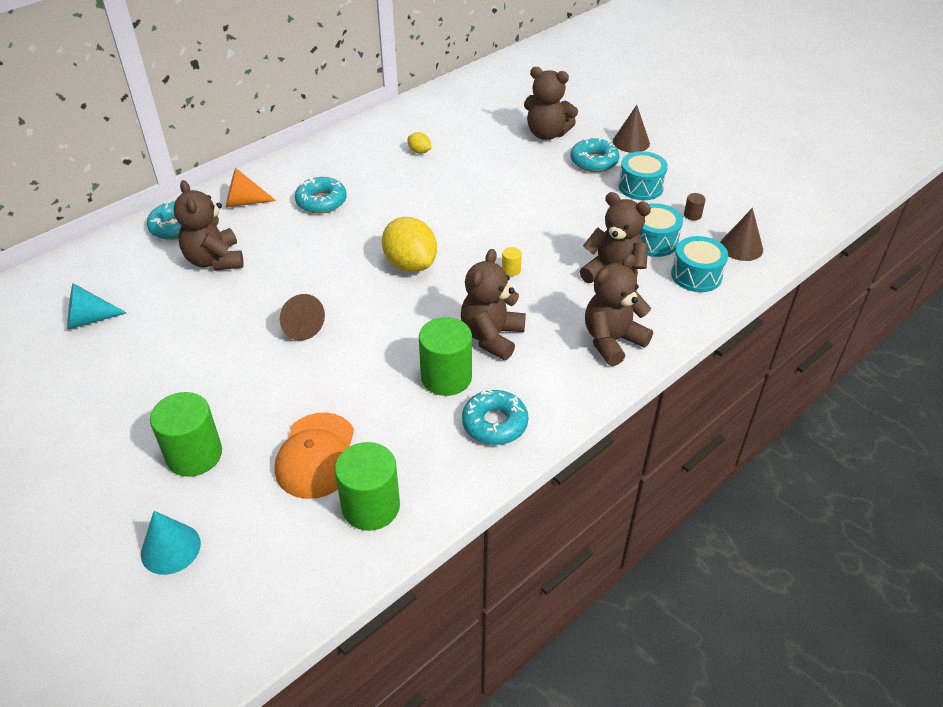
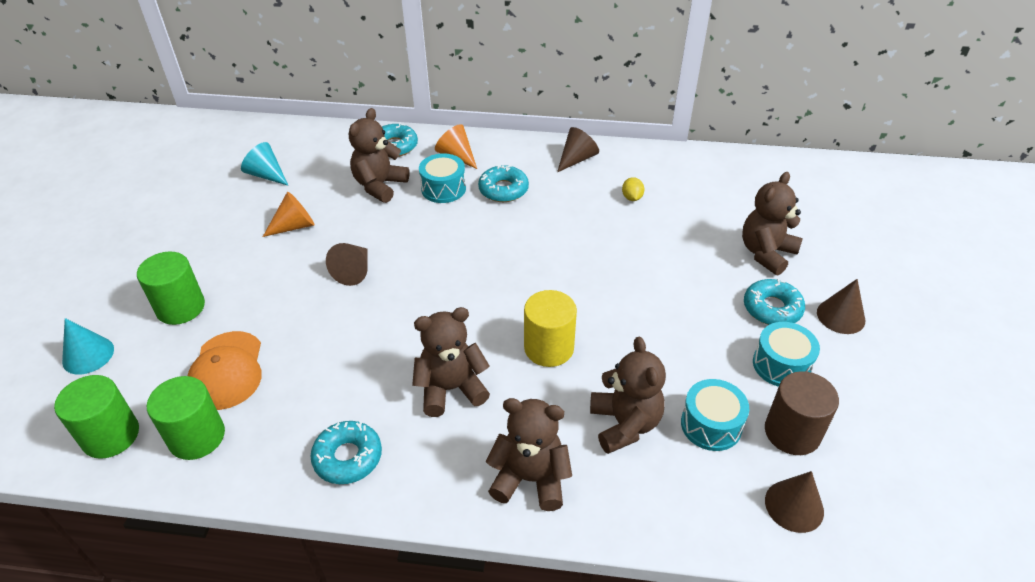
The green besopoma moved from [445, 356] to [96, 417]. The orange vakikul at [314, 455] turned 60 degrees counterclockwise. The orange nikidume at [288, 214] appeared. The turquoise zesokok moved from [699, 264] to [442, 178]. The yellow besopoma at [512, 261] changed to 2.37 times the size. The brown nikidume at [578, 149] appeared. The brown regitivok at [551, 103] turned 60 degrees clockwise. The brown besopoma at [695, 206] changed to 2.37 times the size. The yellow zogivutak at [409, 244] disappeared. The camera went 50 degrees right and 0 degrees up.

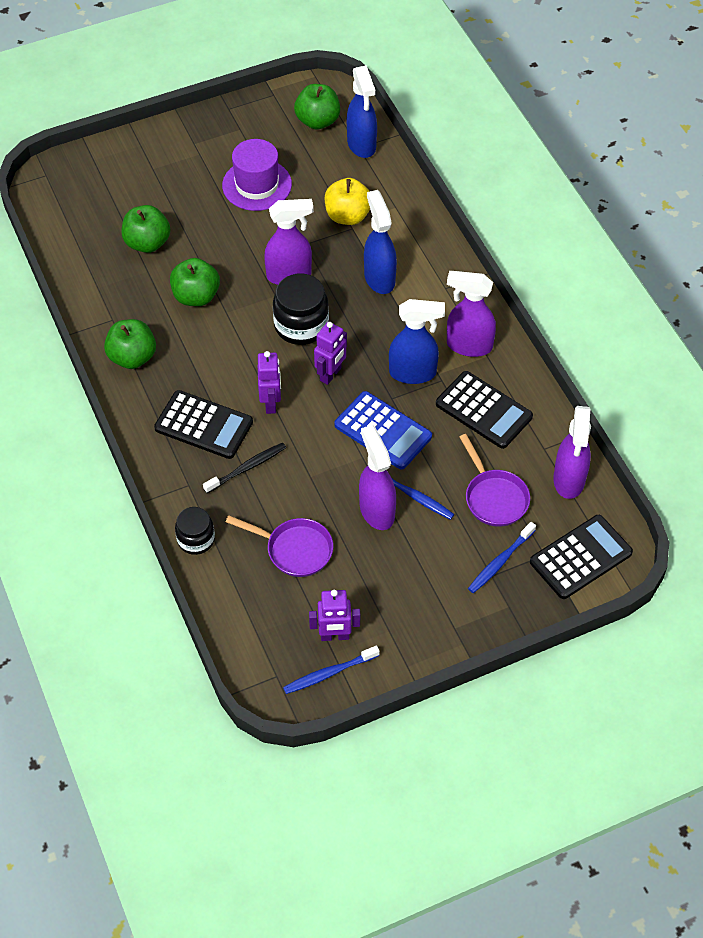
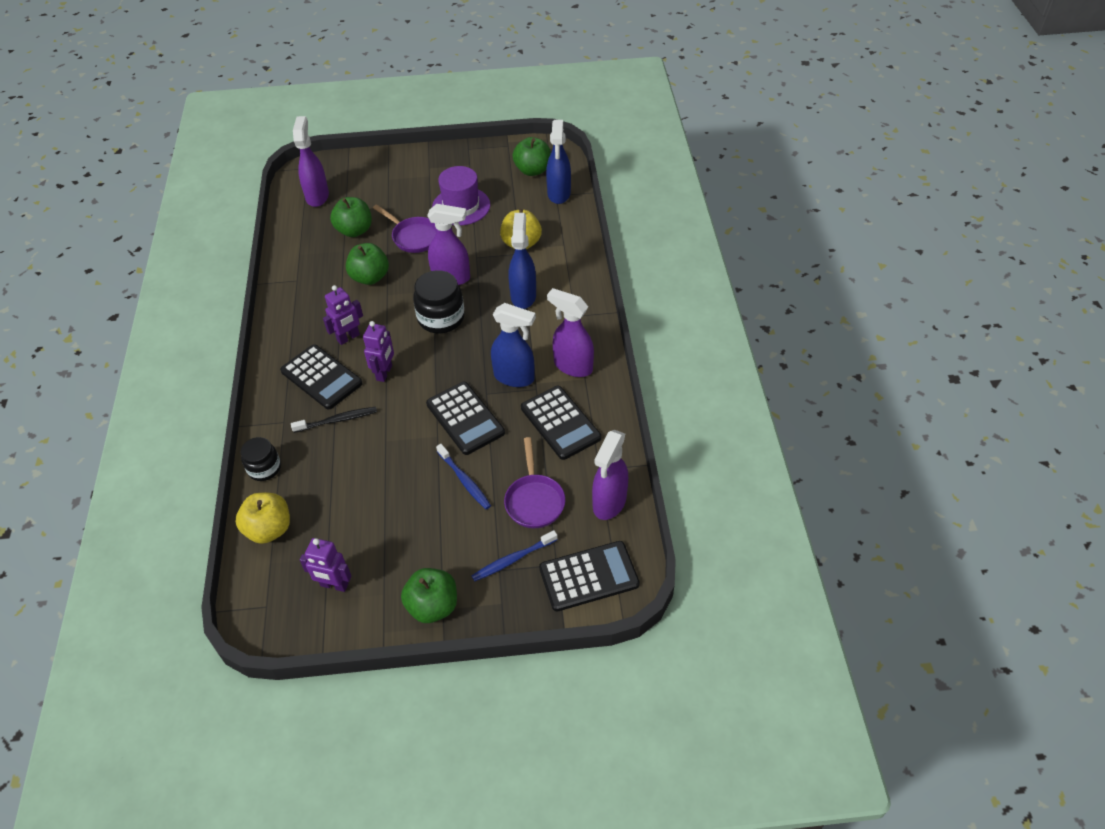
The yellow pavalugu at [263, 518] appeared. The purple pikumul moved from [377, 477] to [311, 161]. The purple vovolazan moved from [330, 353] to [343, 315]. The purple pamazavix moved from [279, 546] to [404, 228]. The green pavalugu moved from [130, 344] to [429, 595]. The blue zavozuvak at [383, 430] became the black zavozuvak at [465, 418]. The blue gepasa at [331, 670] disappeared. The camera went 20 degrees right and 5 degrees down.

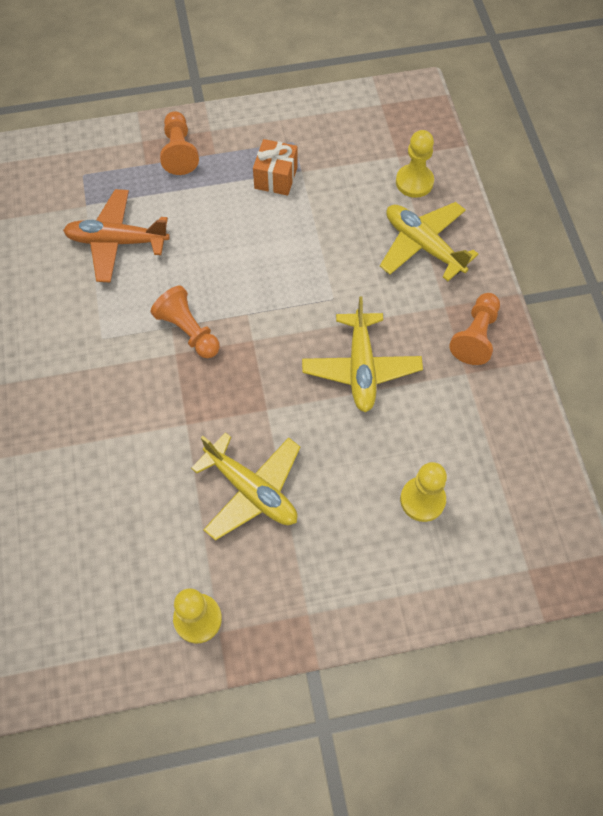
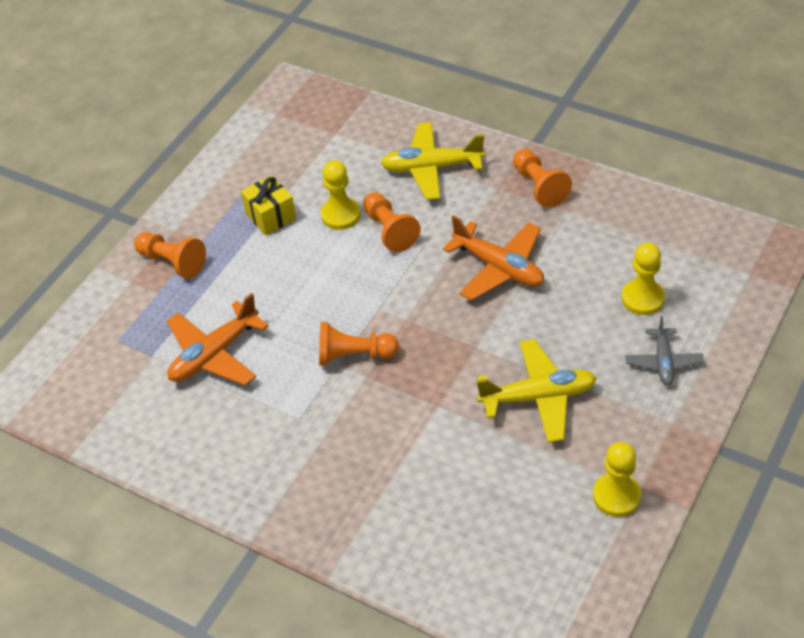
The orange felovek at [275, 167] became the yellow felovek at [268, 205]. The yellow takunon moved from [415, 164] to [341, 195]. The orange takunon at [392, 222] appeared. The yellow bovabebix at [362, 354] became the orange bovabebix at [493, 258]. The grey bovabebix at [664, 350] appeared. The camera went 45 degrees left and 15 degrees down.

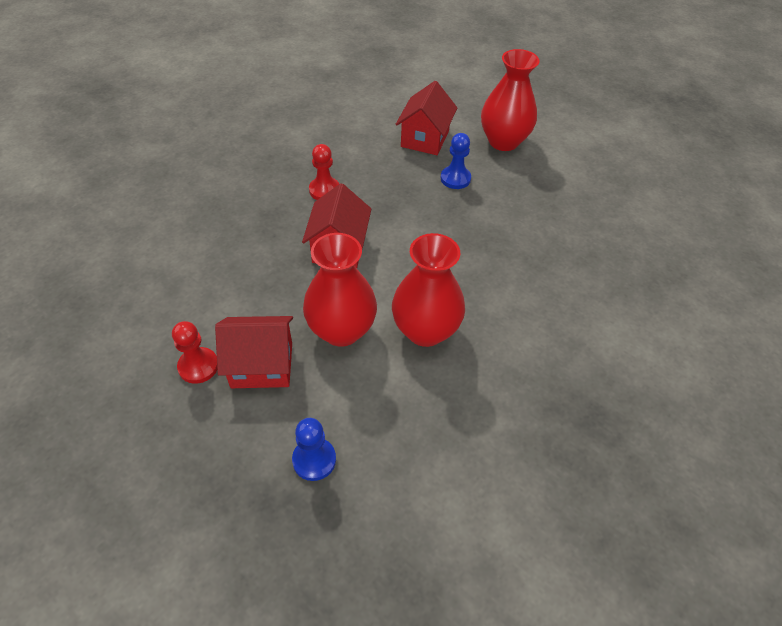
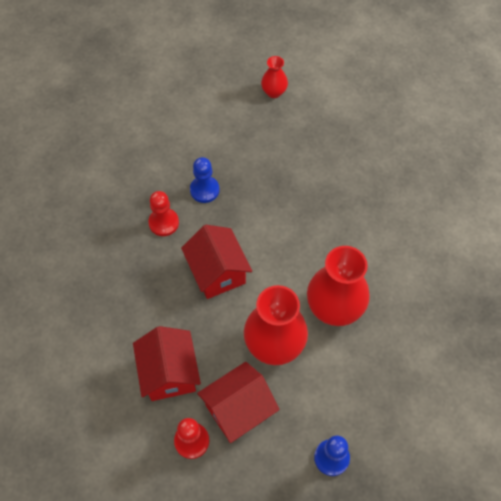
The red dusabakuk moved from [426, 118] to [167, 363]. The blue takunon moved from [456, 161] to [205, 180]. The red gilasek at [510, 100] changed to 0.52 times the size. The camera went 30 degrees left and 10 degrees up.

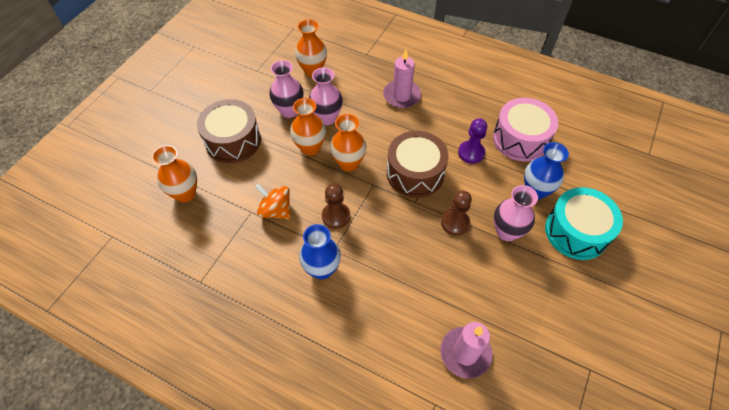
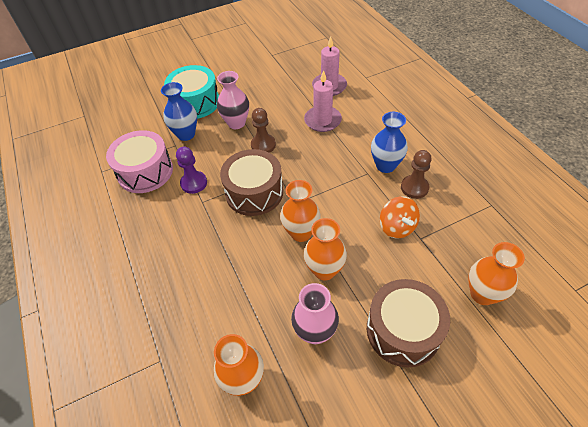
The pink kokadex moved from [402, 78] to [323, 101]. The brown takunon moved from [336, 206] to [416, 174]. The pink gilasek at [326, 96] disappeared. The camera went 140 degrees left and 5 degrees down.

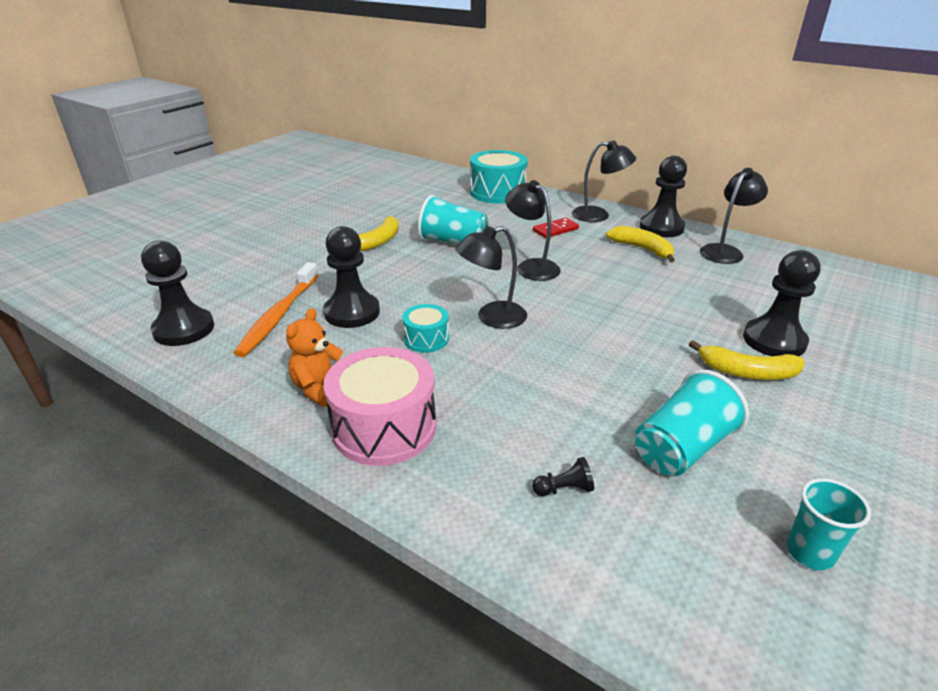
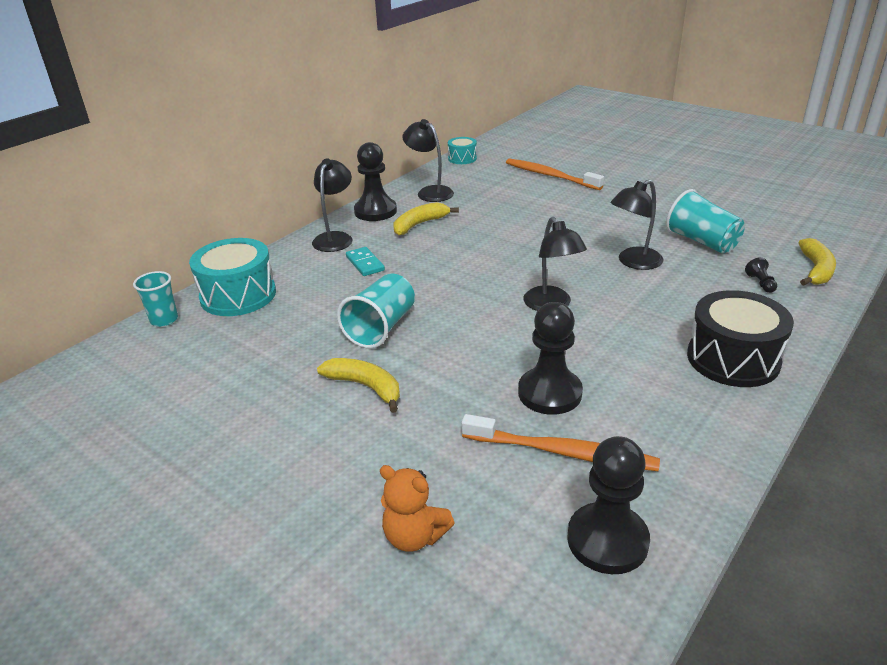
The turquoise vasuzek moved from [829, 524] to [155, 299]. The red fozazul at [556, 228] became the turquoise fozazul at [365, 261]. The orange regitivok moved from [314, 357] to [417, 508]. The turquoise zesokok moved from [425, 328] to [462, 150]. The orange gepasa at [555, 174] appeared. The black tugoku moved from [533, 230] to [636, 224]. The pink zesokok at [380, 406] became the black zesokok at [740, 338]. The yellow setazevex moved from [747, 360] to [817, 262]. The black takunon at [782, 303] disappeared. The camera went 85 degrees left and 0 degrees up.

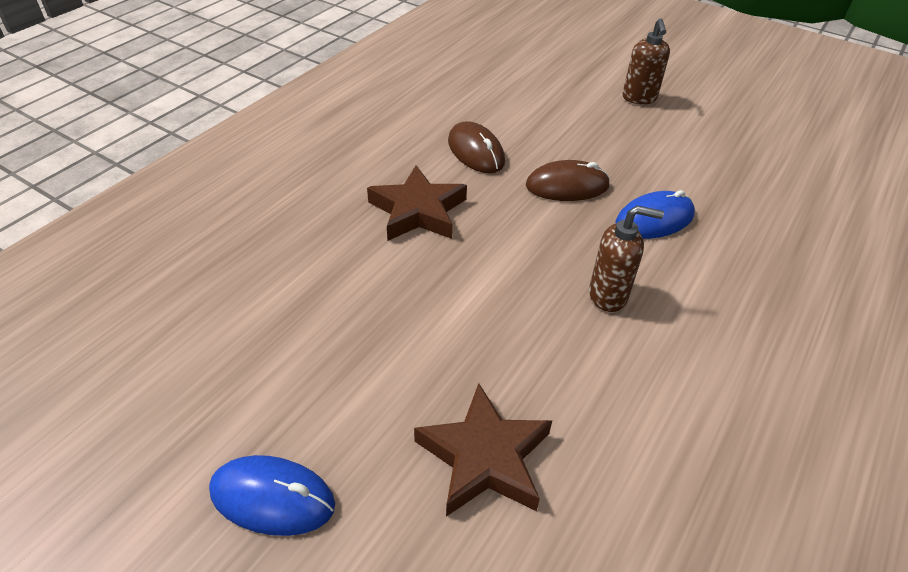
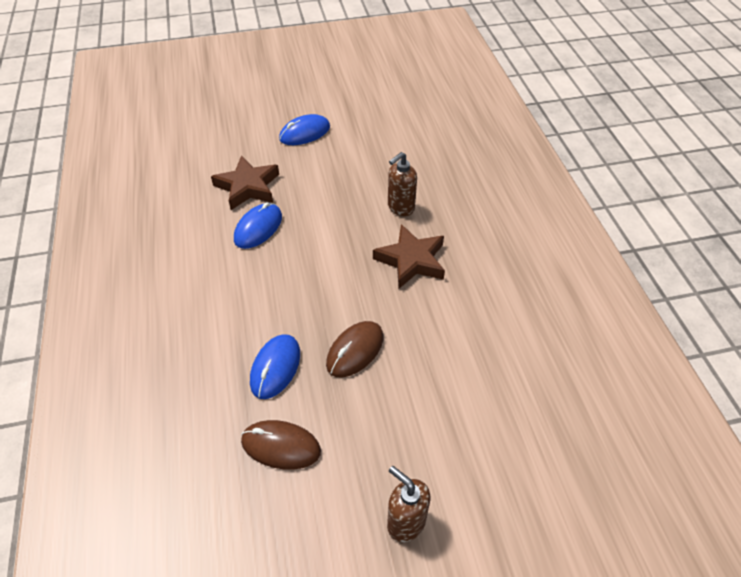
The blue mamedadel at [258, 225] appeared. The brown mamedadel moved from [476, 147] to [281, 445]. The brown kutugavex moved from [626, 258] to [402, 184]. The camera went 135 degrees right and 5 degrees up.

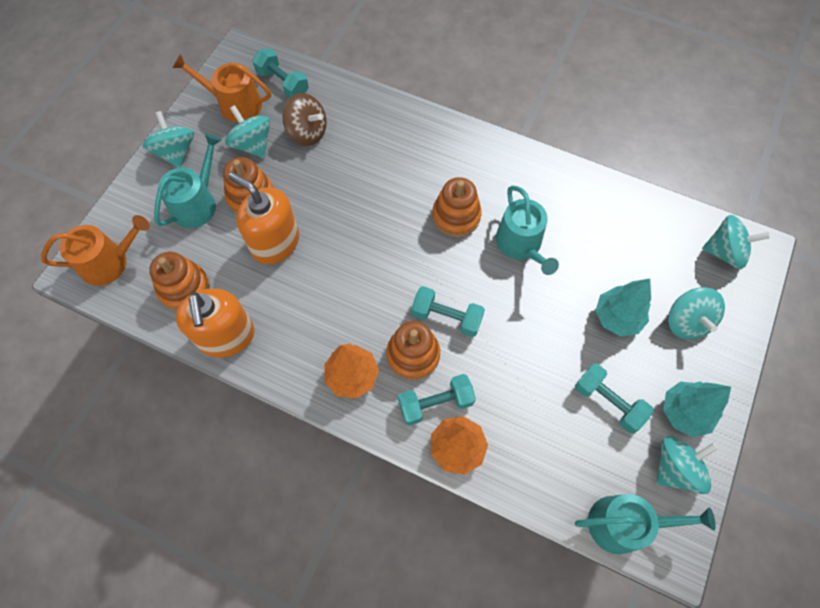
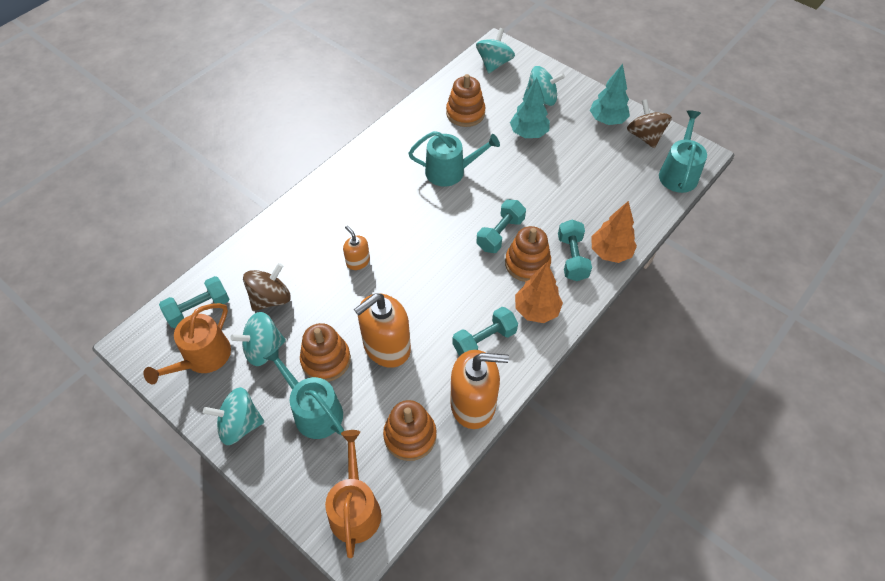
The orange kutugavex at [356, 248] appeared. The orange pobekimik moved from [457, 207] to [466, 100]. The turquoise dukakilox moved from [614, 398] to [485, 331]. The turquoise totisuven at [687, 465] became the brown totisuven at [649, 123]. The camera went 75 degrees left and 10 degrees down.

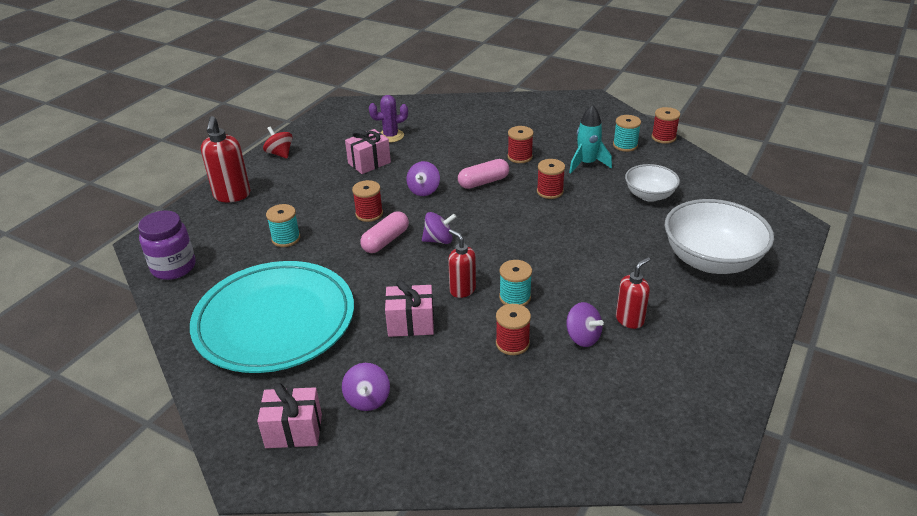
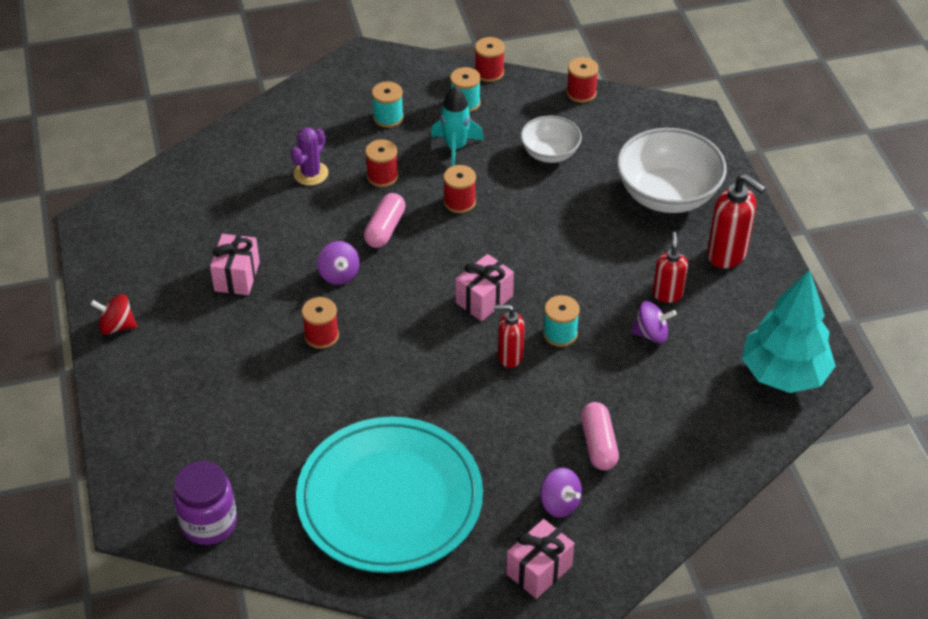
The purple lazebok moved from [388, 119] to [310, 156]. The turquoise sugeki moved from [283, 225] to [388, 105]. The pink felovek moved from [409, 308] to [485, 287]. The red sugeki moved from [513, 329] to [583, 80]. The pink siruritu moved from [384, 232] to [600, 436]. The red kutugavex moved from [225, 159] to [736, 221]. The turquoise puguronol at [789, 331] appeared. The purple totisuven at [439, 228] disappeared. The camera went 45 degrees left and 10 degrees up.

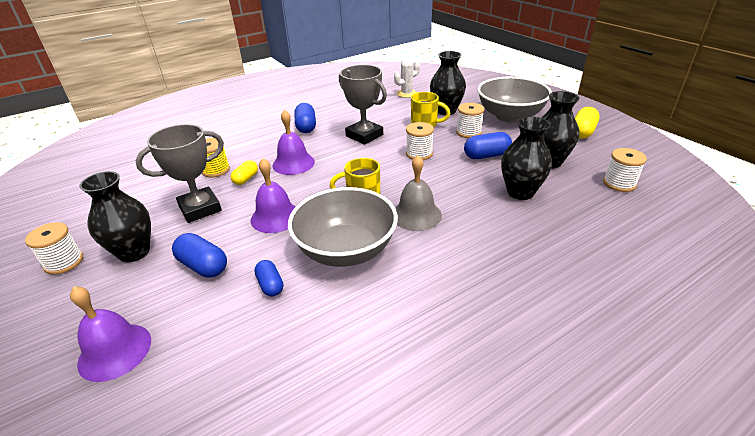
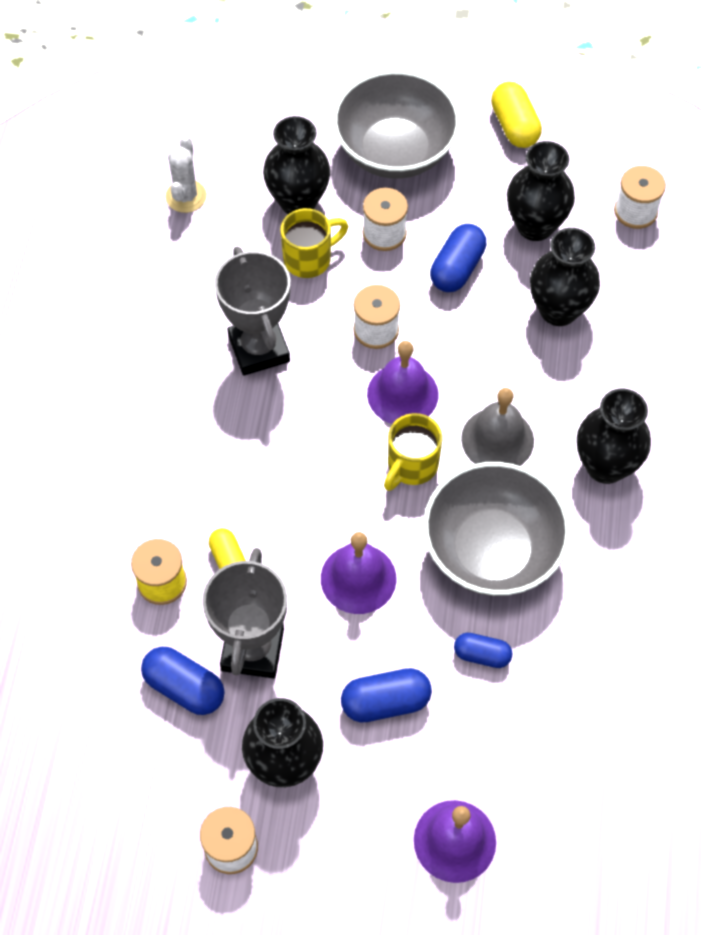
The blue siruritu moved from [305, 118] to [183, 681]. The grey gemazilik at [363, 105] turned 75 degrees clockwise. The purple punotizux moved from [294, 142] to [403, 382]. The black gilasek at [614, 436] appeared. The camera went 50 degrees left and 25 degrees up.

